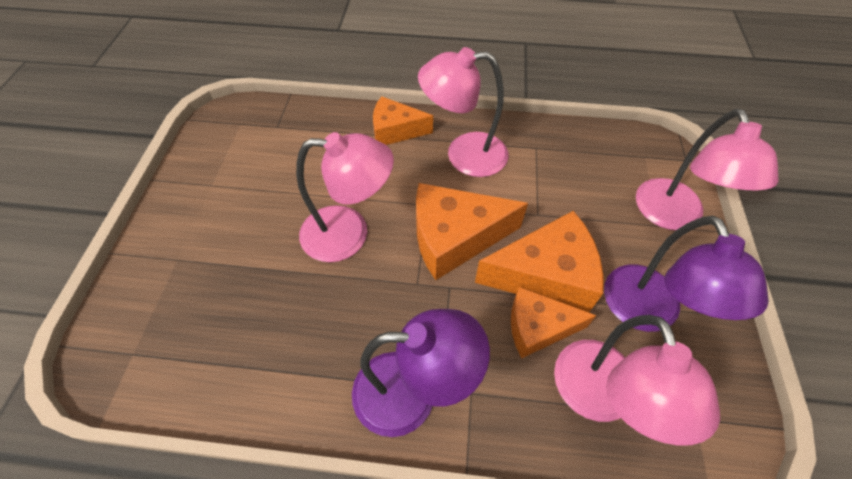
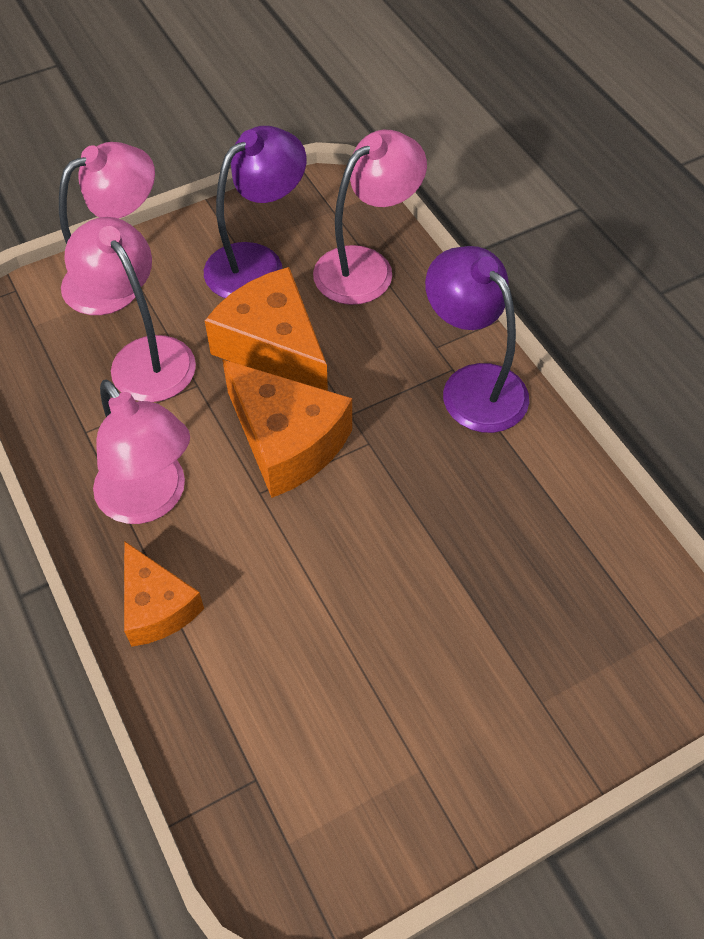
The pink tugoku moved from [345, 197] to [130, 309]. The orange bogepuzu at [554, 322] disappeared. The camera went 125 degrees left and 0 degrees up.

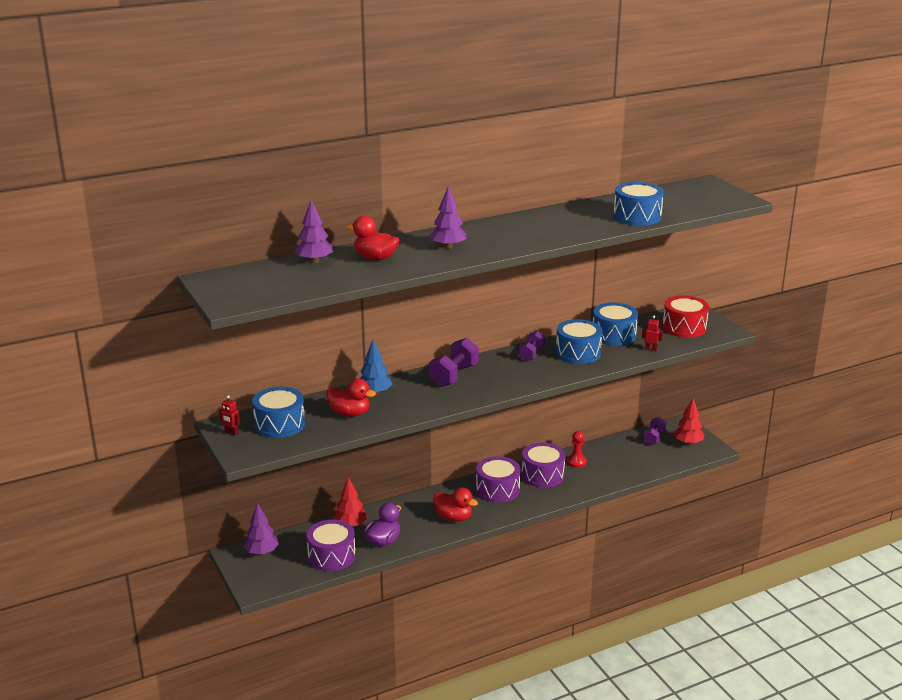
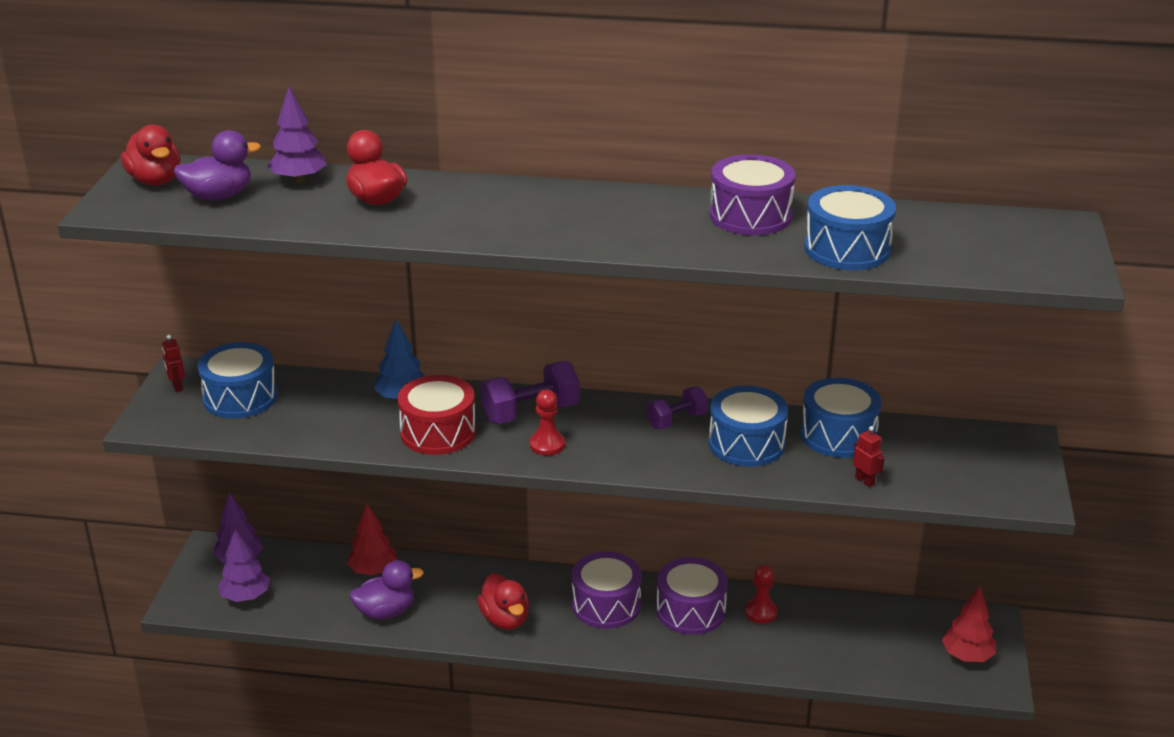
The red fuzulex moved from [351, 397] to [151, 155]. The purple fuzulex at [217, 165] appeared. The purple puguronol moved from [448, 217] to [244, 565]. The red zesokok moved from [686, 316] to [436, 415]. The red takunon at [547, 422] appeared. The purple zesokok moved from [331, 545] to [752, 194]. The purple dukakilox at [655, 431] disappeared. The camera went 35 degrees right and 5 degrees up.

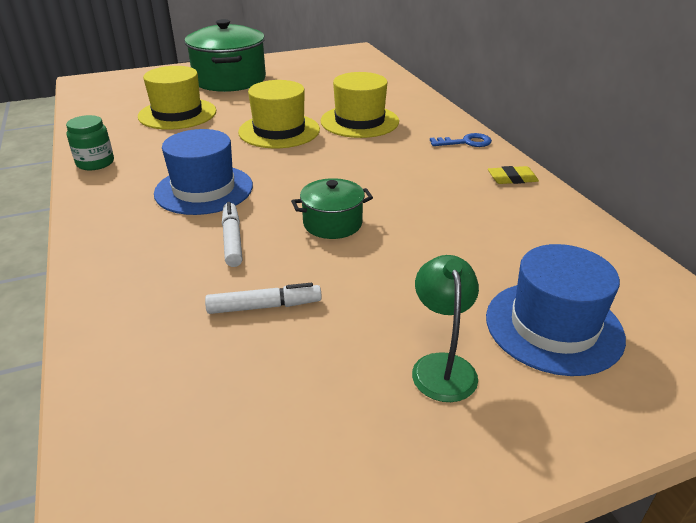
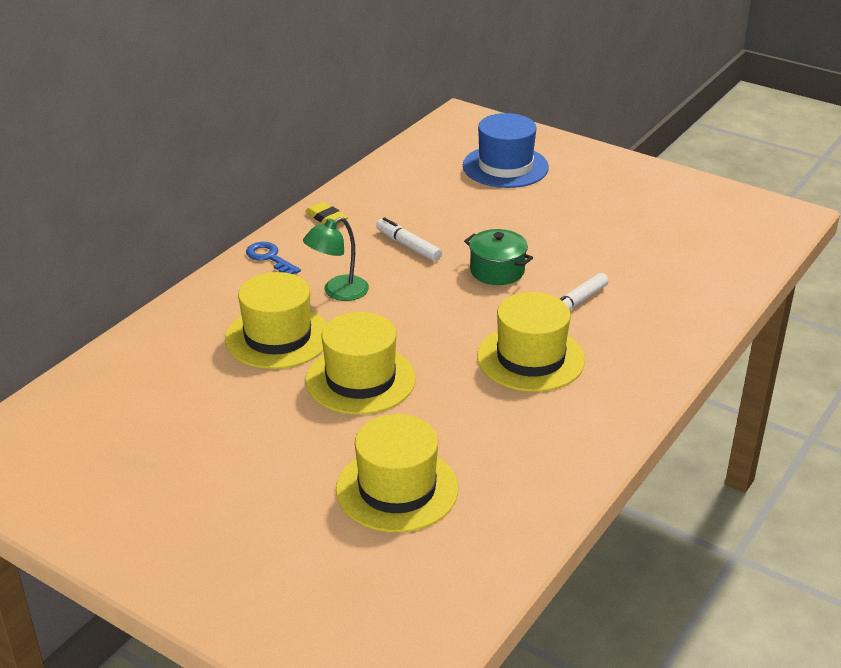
The green tugoku moved from [445, 328] to [336, 259]. The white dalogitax moved from [263, 298] to [409, 239]. The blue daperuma at [203, 172] became the yellow daperuma at [531, 342]. The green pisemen at [90, 142] disappeared. The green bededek at [225, 55] disappeared. The camera went 125 degrees left and 0 degrees up.

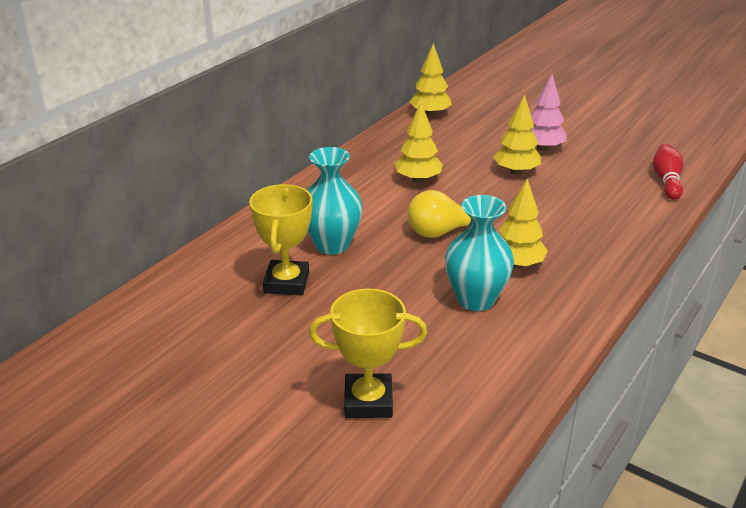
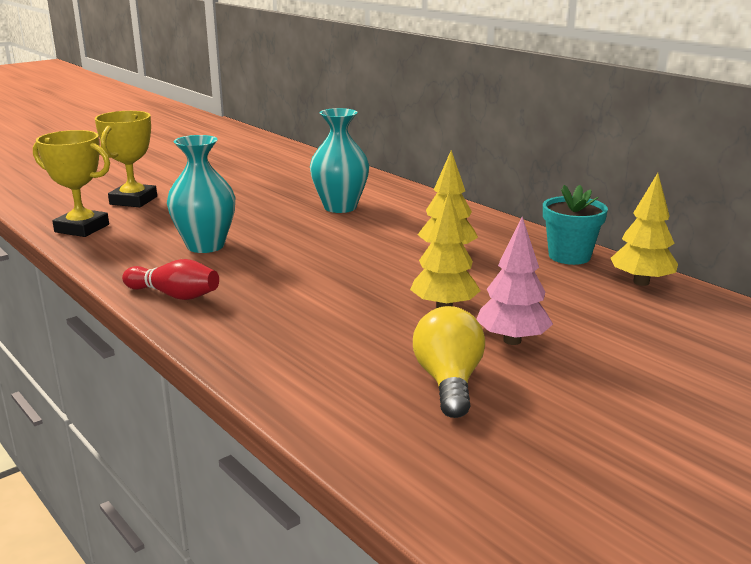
The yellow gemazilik moved from [280, 240] to [71, 183]. The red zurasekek moved from [668, 172] to [170, 279]. The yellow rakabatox moved from [440, 214] to [449, 362]. The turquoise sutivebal at [575, 225] appeared. The yellow puguronol at [523, 223] disappeared. The camera went 105 degrees right and 10 degrees down.

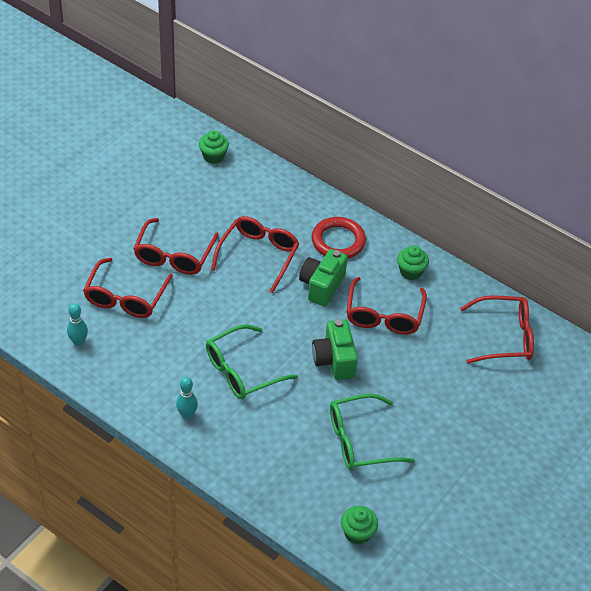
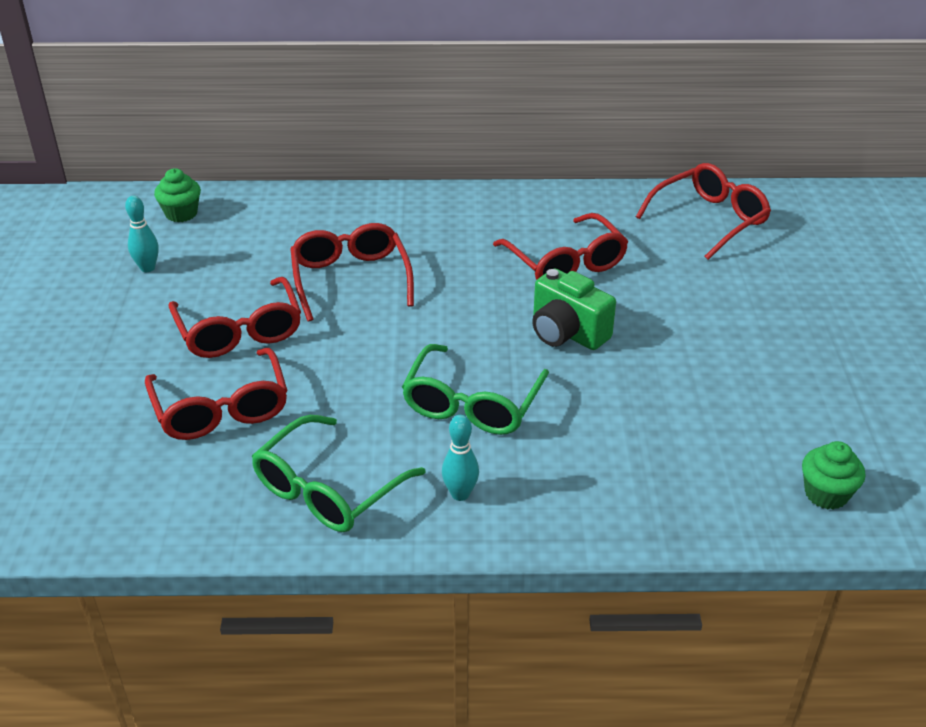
The turquoise zurasekek moved from [77, 324] to [142, 234]. The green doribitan moved from [372, 431] to [339, 473]. The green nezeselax at [323, 277] disappeared. The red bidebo at [338, 238] disappeared. The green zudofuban at [413, 263] disappeared. The camera went 35 degrees left and 10 degrees down.

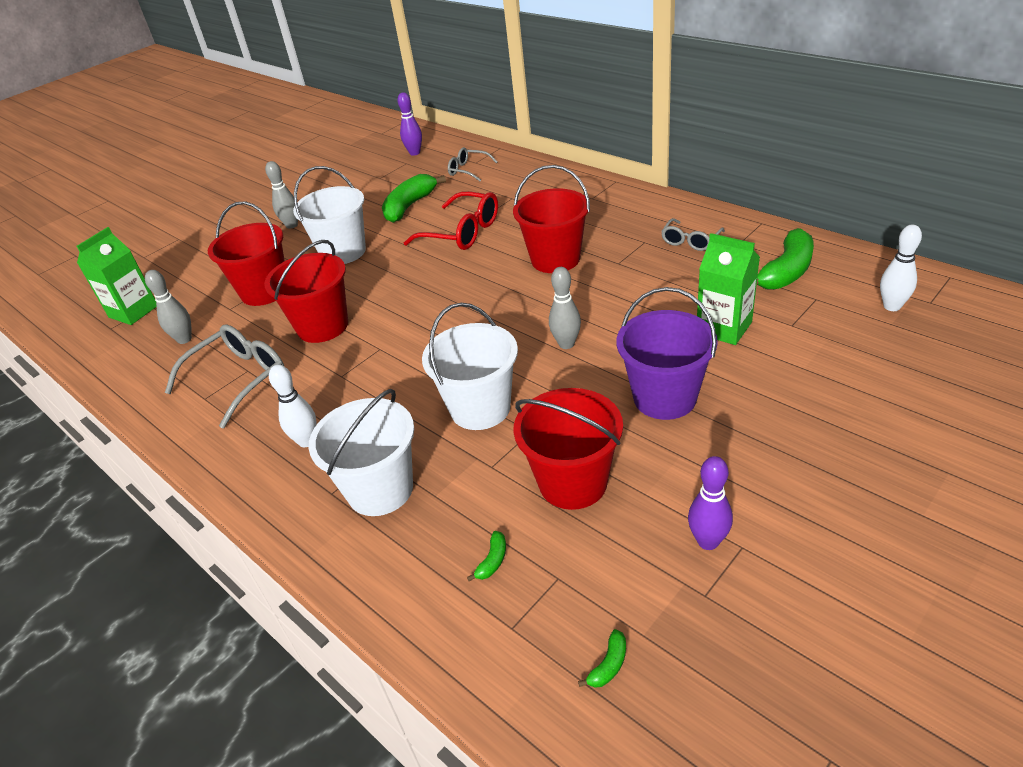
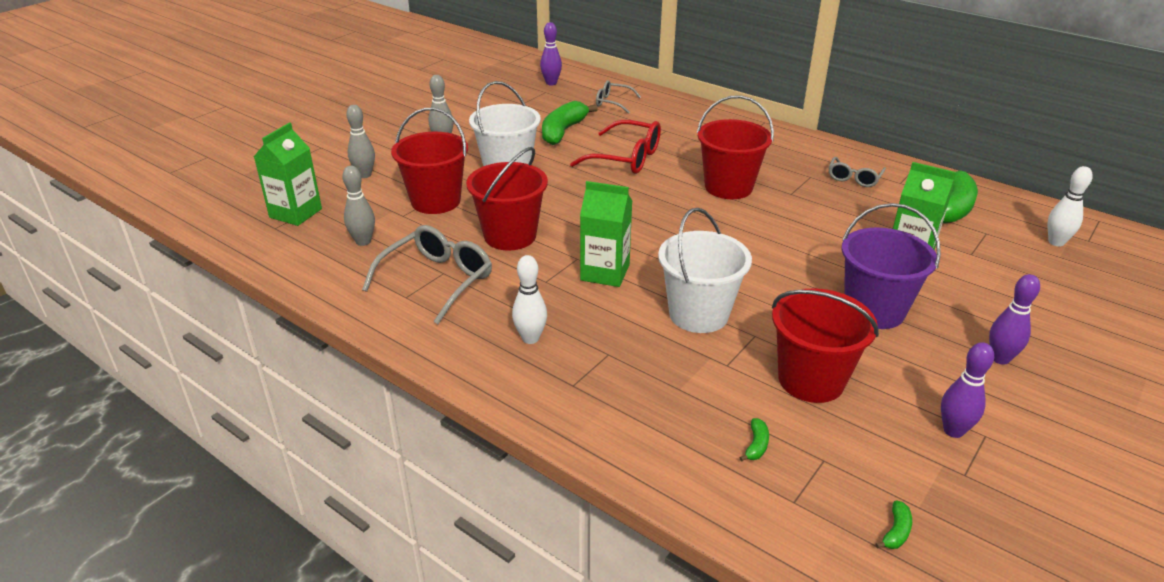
The grey zurasekek moved from [565, 308] to [360, 141]. The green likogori at [606, 234] appeared. The purple zurasekek at [1014, 319] appeared. The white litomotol at [361, 452] disappeared. The camera went 10 degrees left and 5 degrees down.

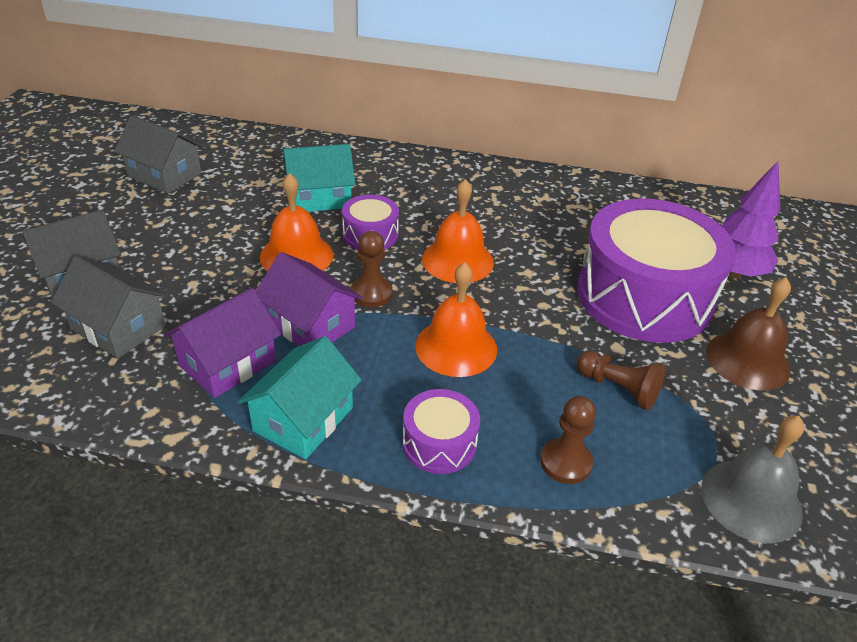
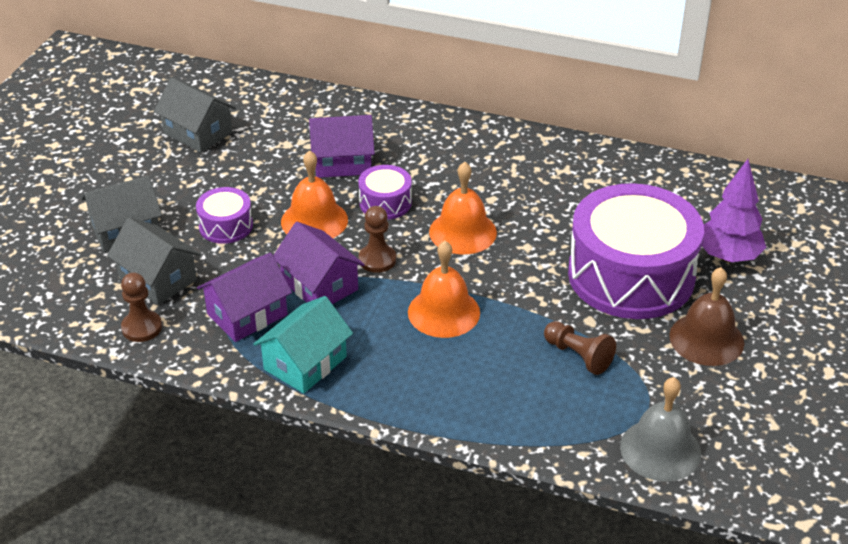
The brown takunon moved from [568, 440] to [141, 307]. The purple zesokok moved from [441, 431] to [224, 215]. The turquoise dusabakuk at [319, 178] became the purple dusabakuk at [342, 146]. The camera went 10 degrees right and 0 degrees up.

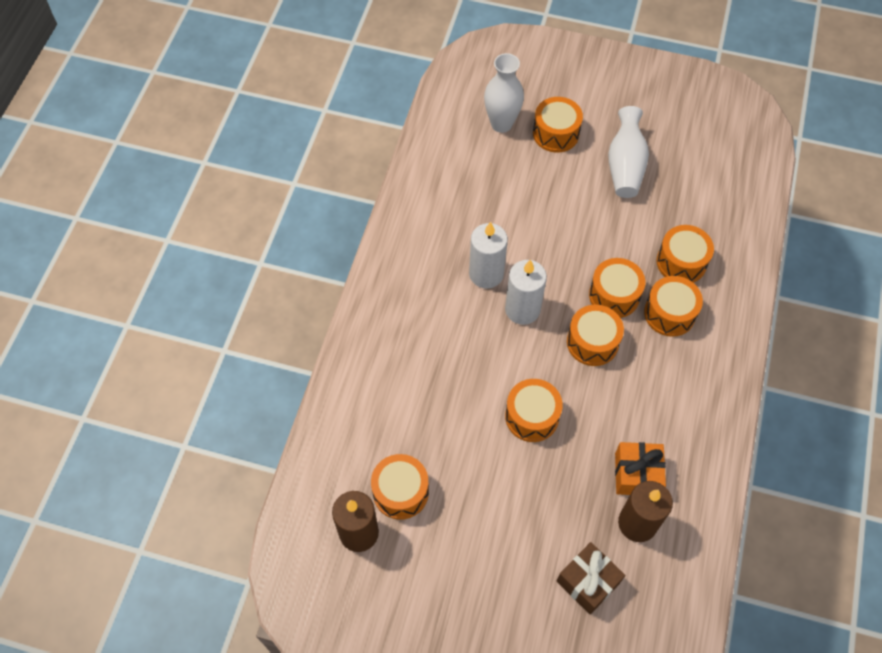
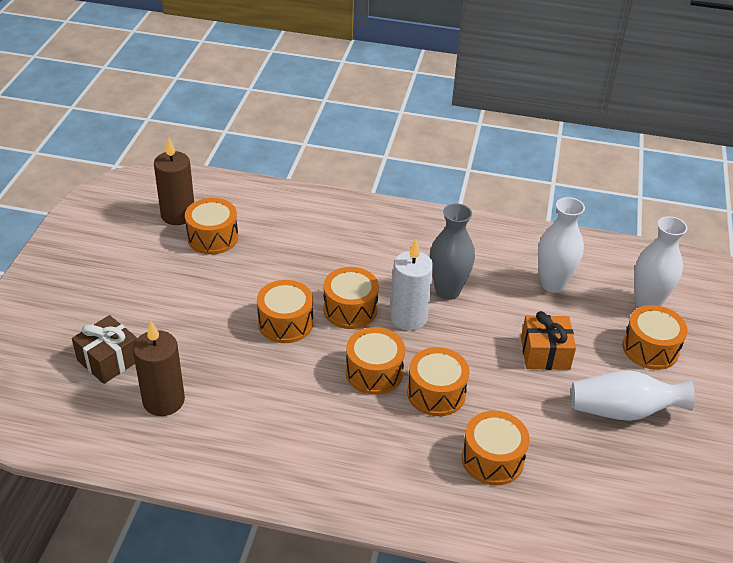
The orange zesokok moved from [673, 306] to [351, 298]. The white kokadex at [488, 255] was replaced by the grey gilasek at [452, 251]. The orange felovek moved from [640, 468] to [548, 340]. The white gilasek at [561, 245] appeared. The camera went 85 degrees right and 20 degrees down.

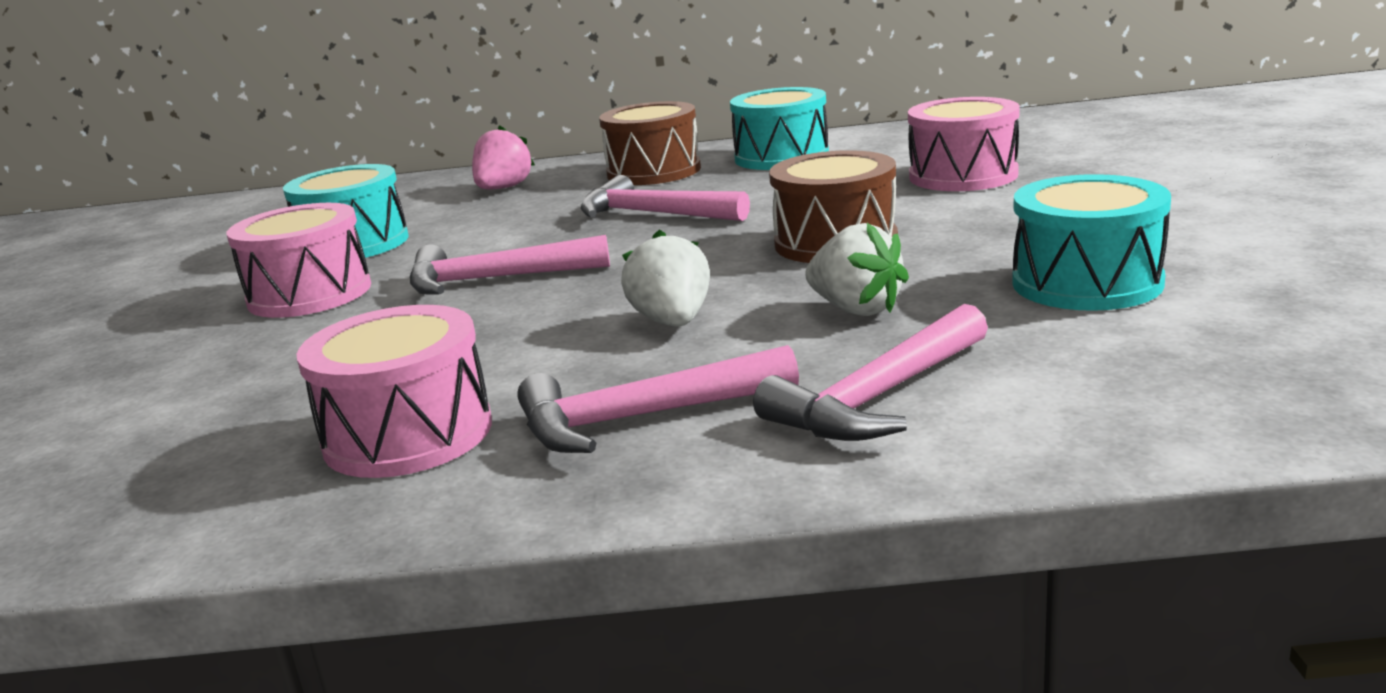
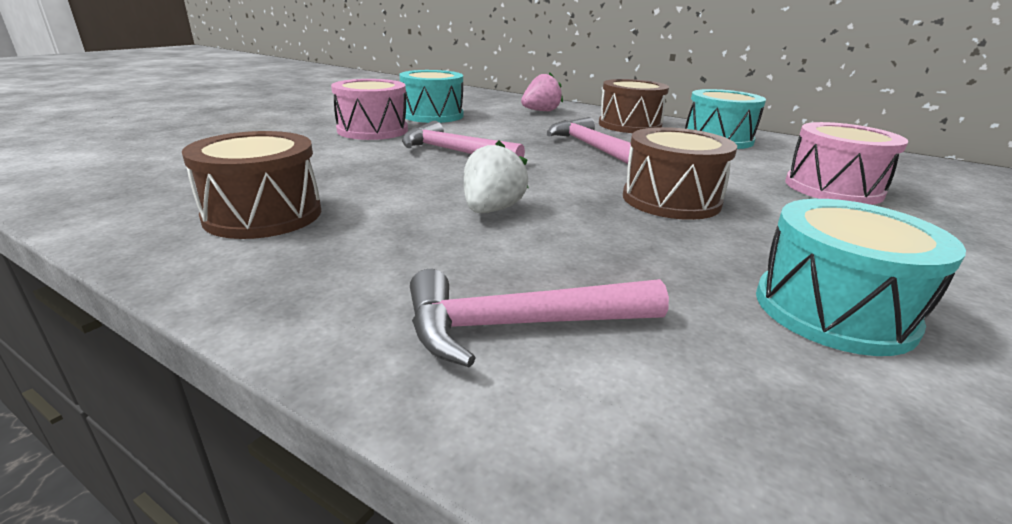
The pink zesokok at [394, 391] became the brown zesokok at [251, 185]. The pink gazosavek at [658, 399] disappeared. The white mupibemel at [857, 269] disappeared. The camera went 30 degrees right and 5 degrees up.

